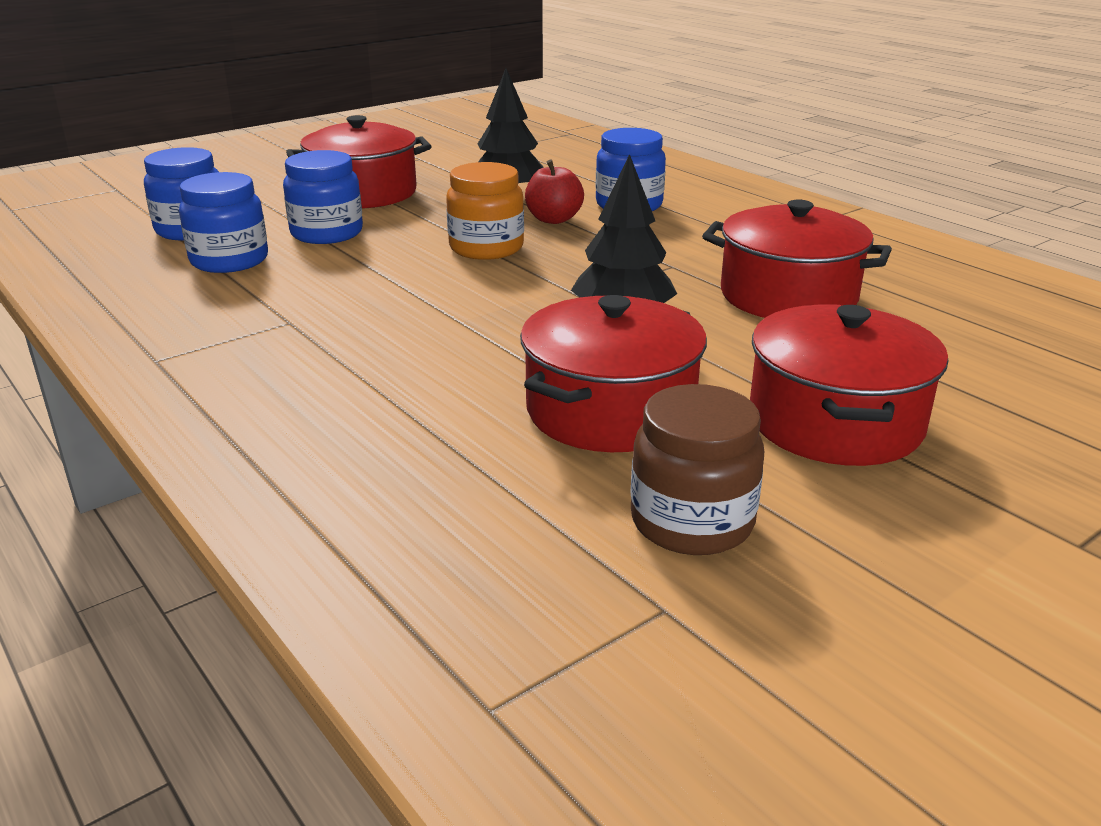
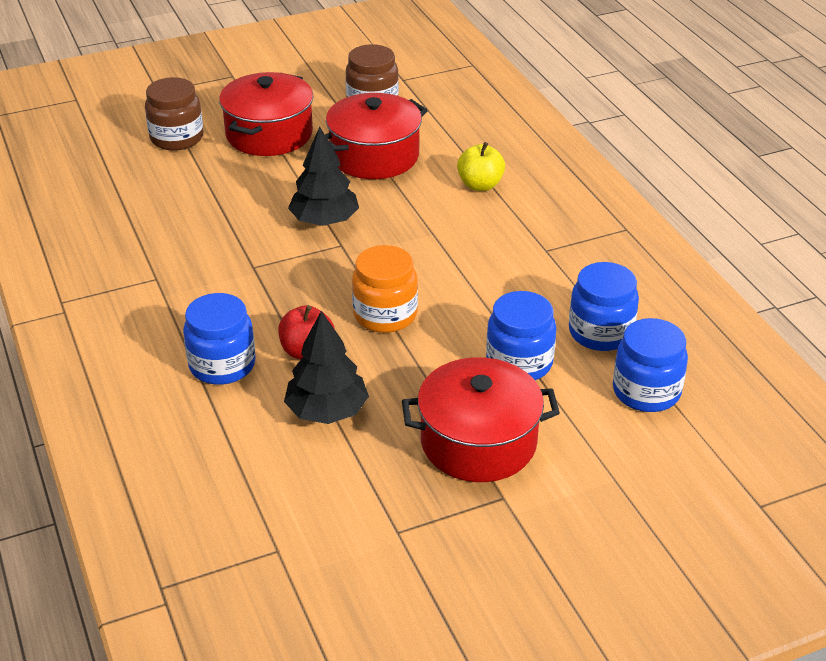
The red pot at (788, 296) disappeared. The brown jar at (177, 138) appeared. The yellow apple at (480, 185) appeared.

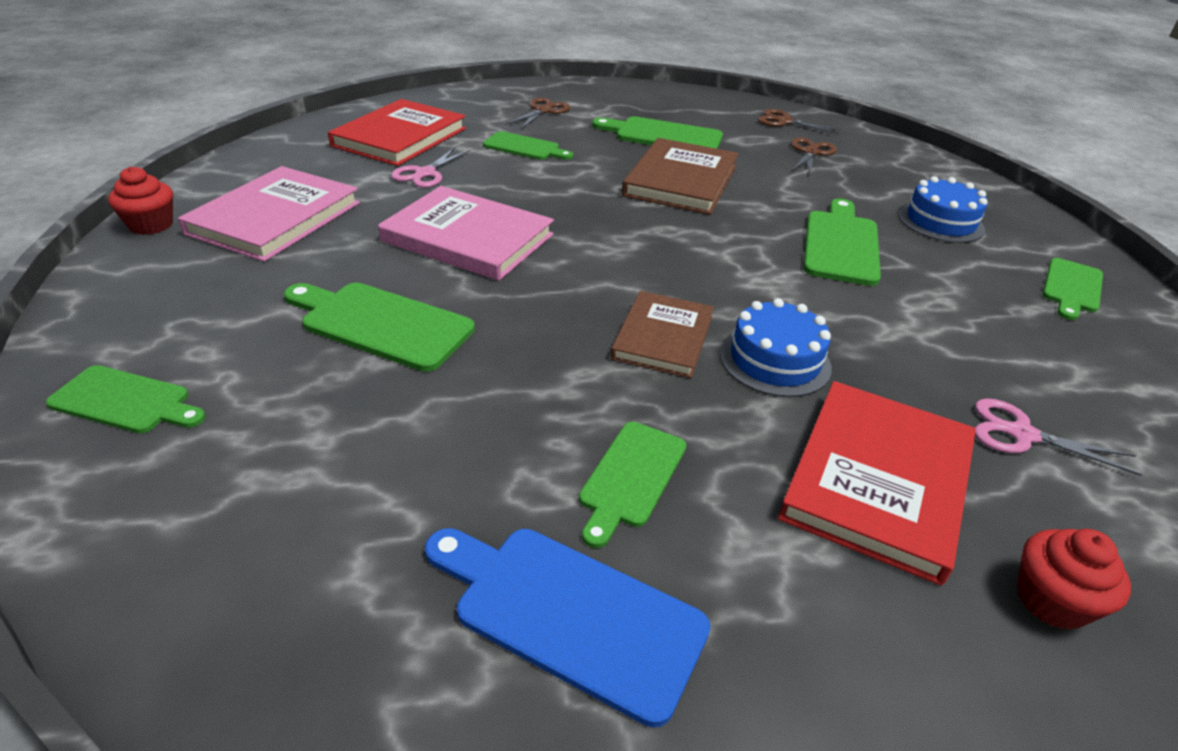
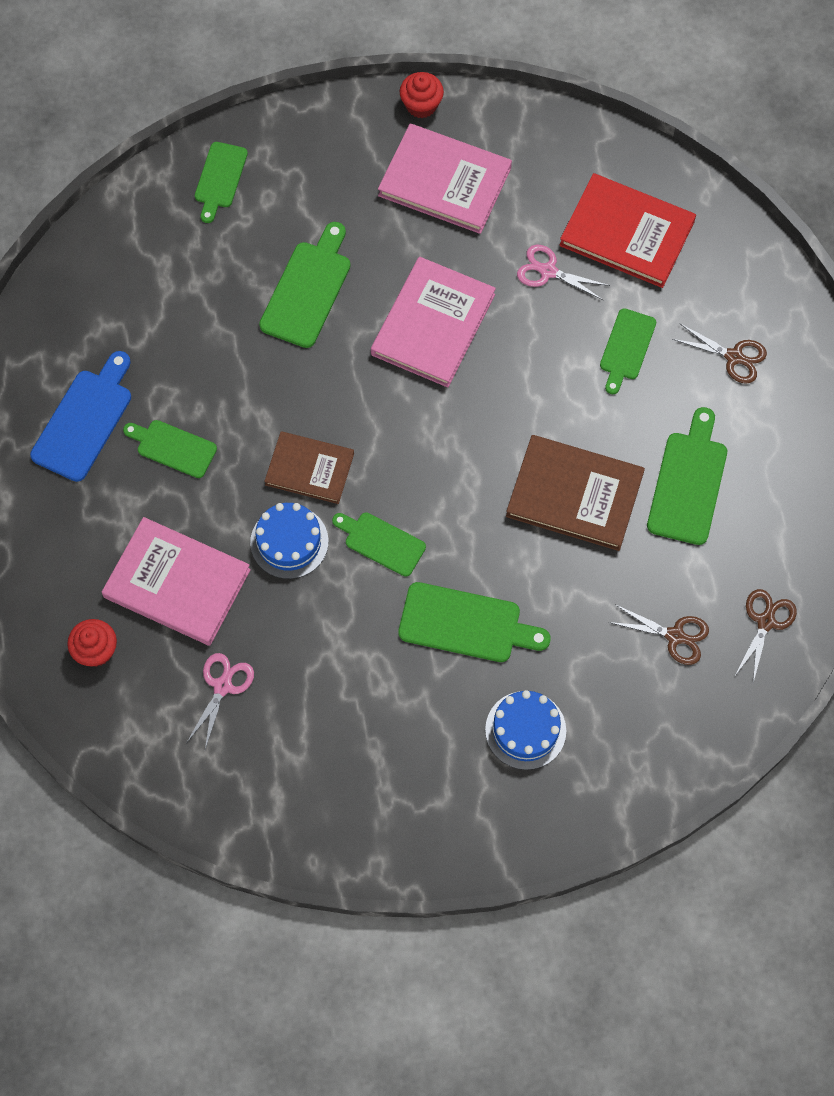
The red book at (877, 480) became the pink book at (177, 583). The green cutting board moved from (1072, 287) to (381, 542).

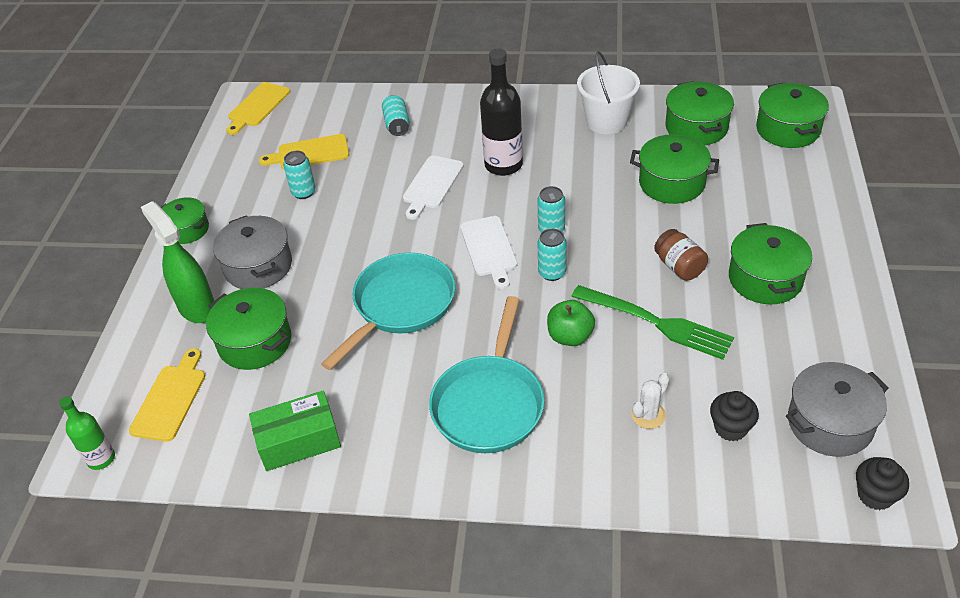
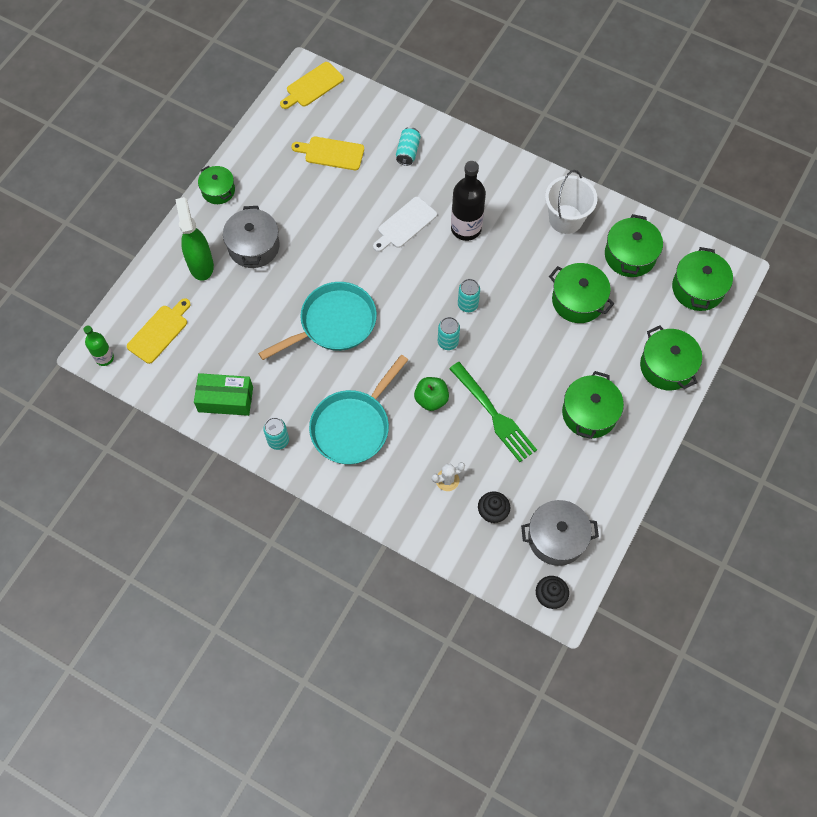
The green pot moved from (255, 342) to (666, 366). The turquoise can moved from (303, 192) to (278, 440). The white cutting board at (489, 249) disappeared. The brown jar at (679, 266) disappeared.

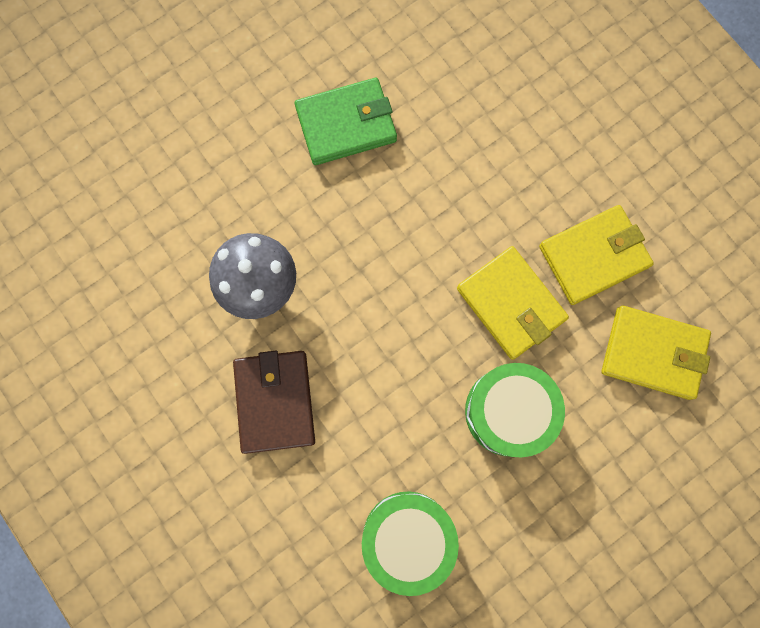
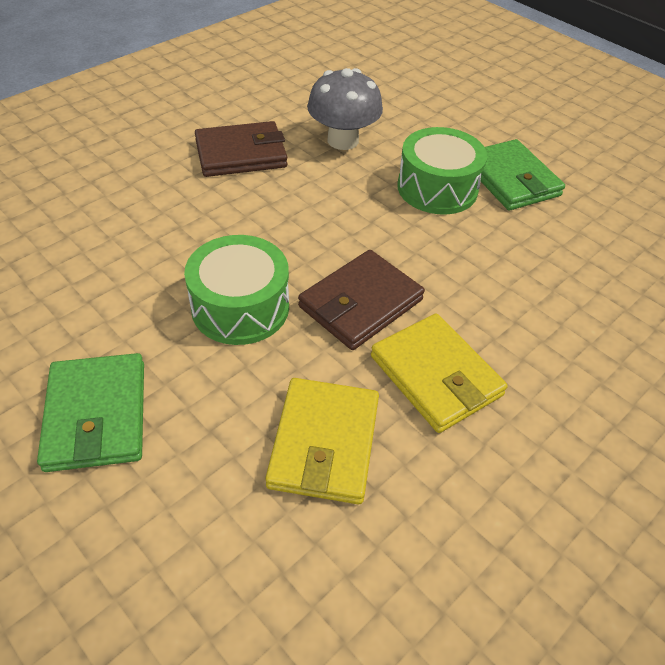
The green drum moved from (408, 538) to (437, 188). The yellow wallet at (510, 304) became the brown wallet at (360, 303). The green wallet at (96, 415) appeared.

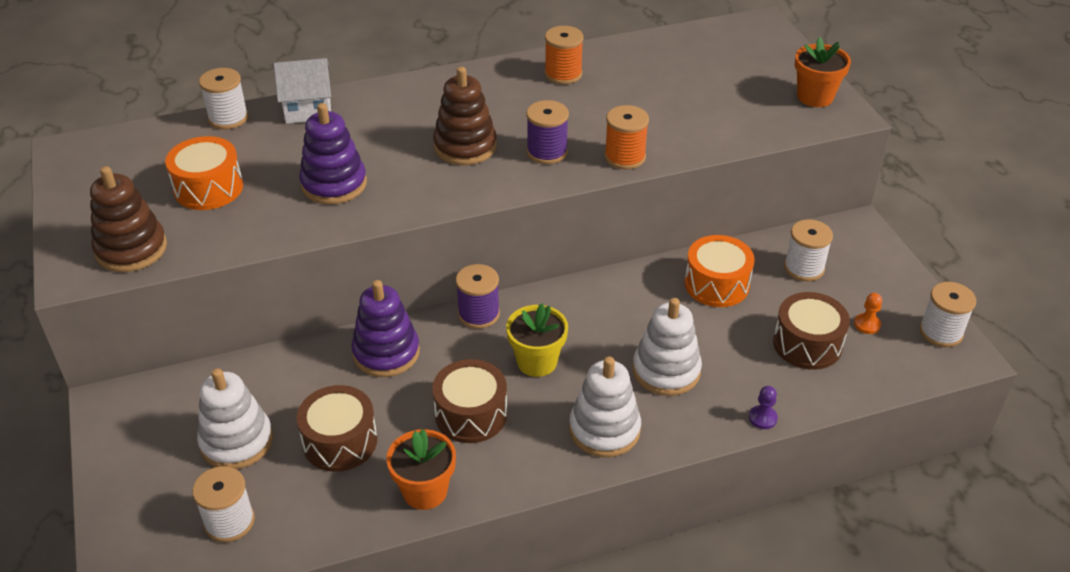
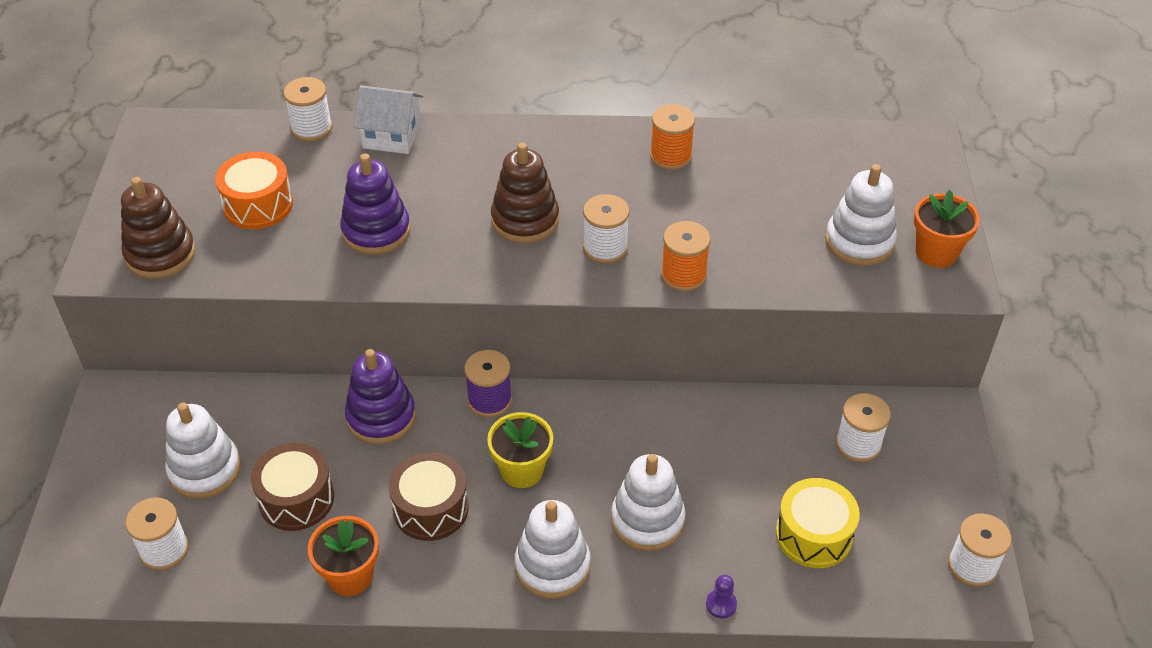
The purple spool at (547, 152) became the white spool at (605, 248). The orange drum at (716, 284) disappeared. The brown drum at (807, 344) became the yellow drum at (814, 535). The orange pawn at (867, 324) disappeared. The white stacking toy at (859, 242) appeared.

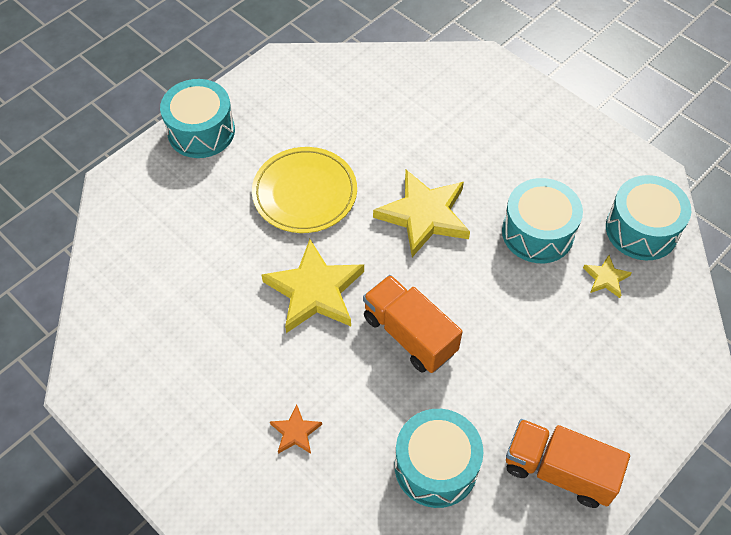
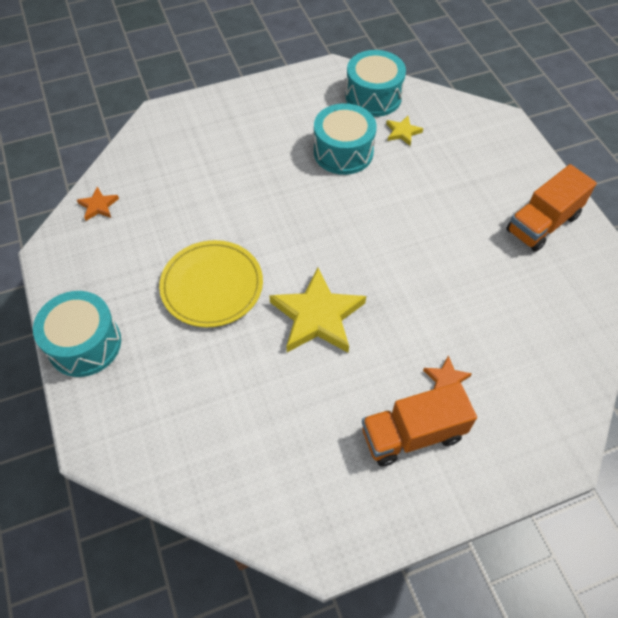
The orange truck moved from (409, 334) to (412, 434). The yellow star at (424, 215) disappeared. The turquoise drum at (436, 466) disappeared. The orange star at (98, 206) appeared.

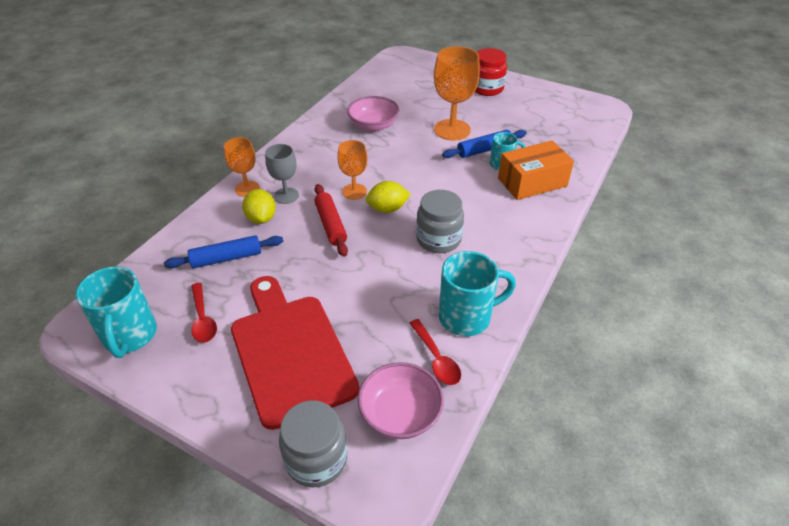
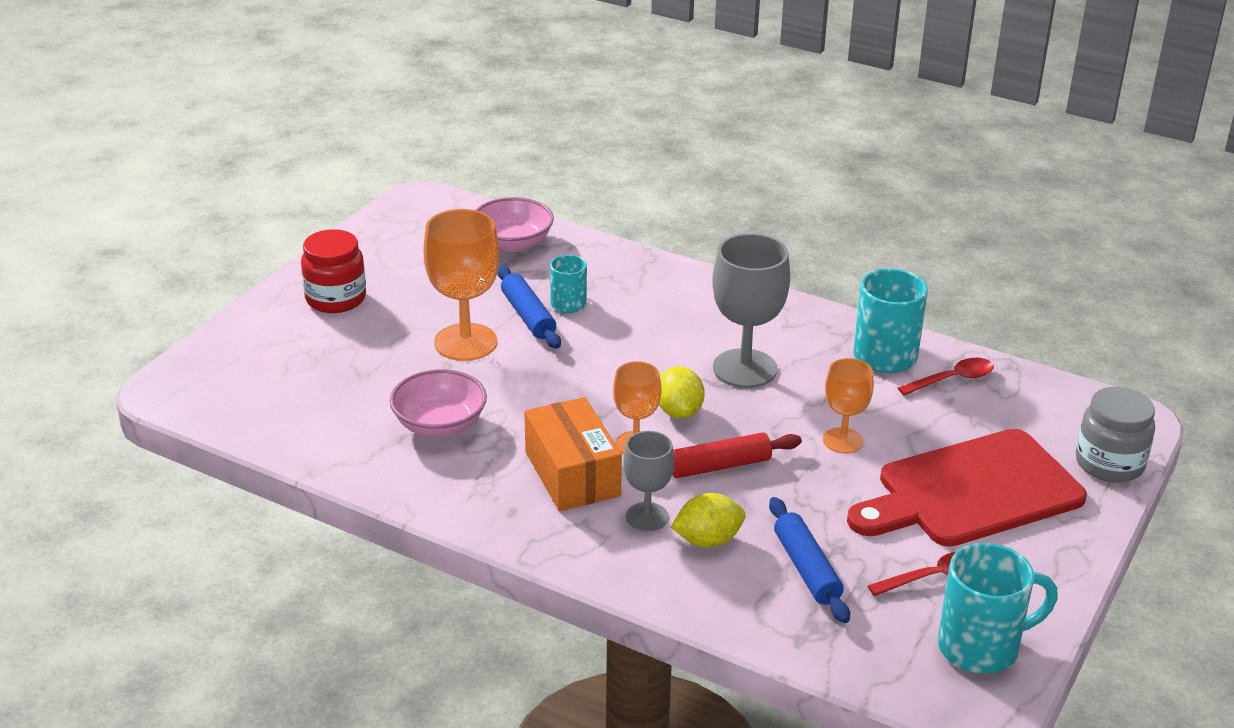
The orange goblet moved from (247, 189) to (843, 440). The pink bowl moved from (400, 414) to (513, 243). The grey jar at (438, 239) was replaced by the grey goblet at (745, 368). The orange box moved from (532, 182) to (572, 474).

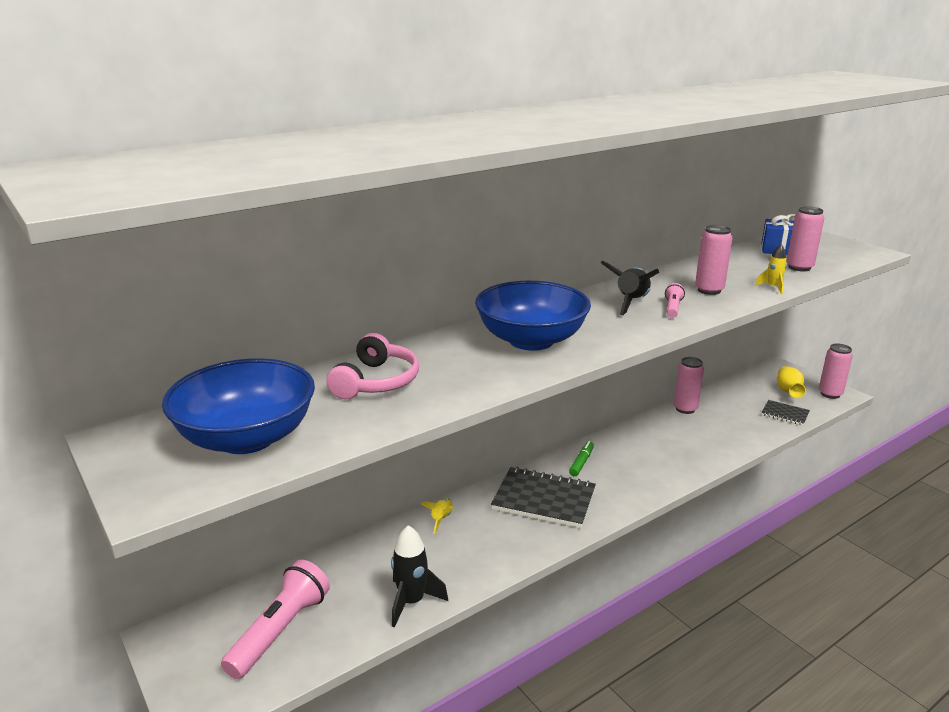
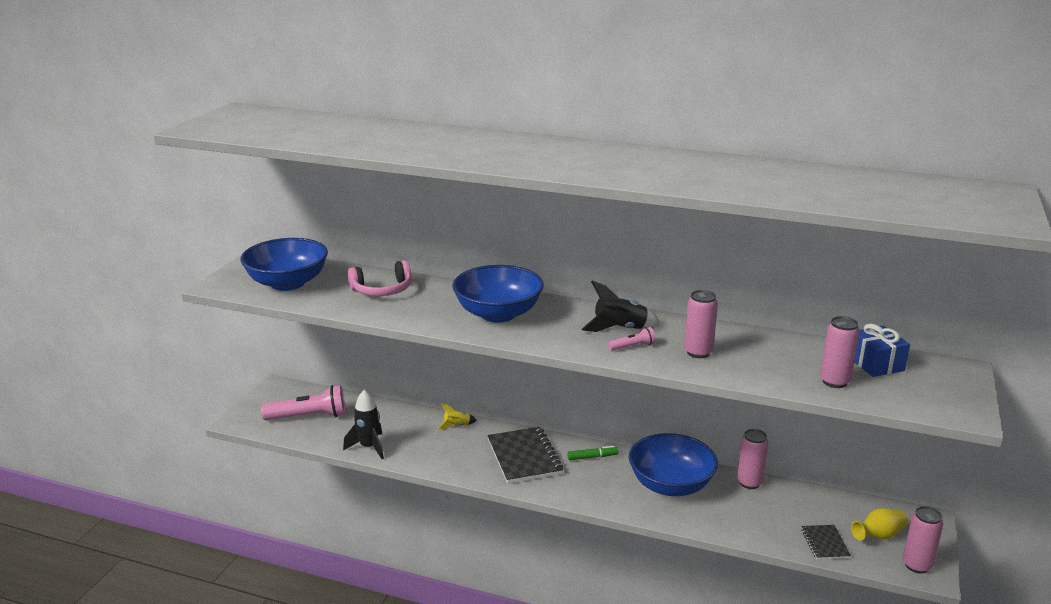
The yellow rocket at (773, 287) disappeared. The blue bowl at (670, 485) appeared.

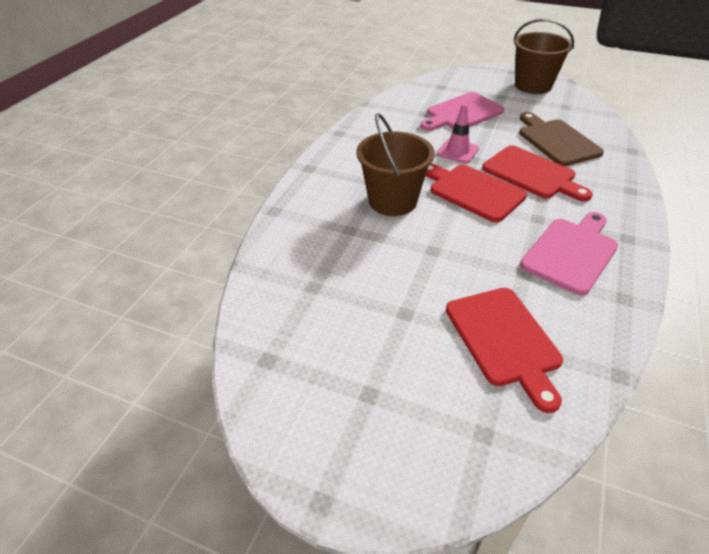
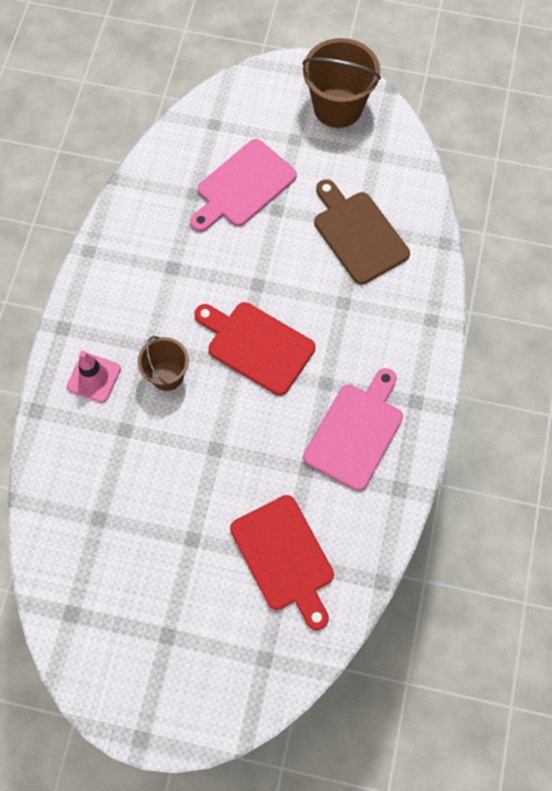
The brown bucket at (392, 201) changed to 0.61 times the size. The pink traffic cone moved from (457, 151) to (94, 378). The red cutting board at (532, 174) disappeared.

